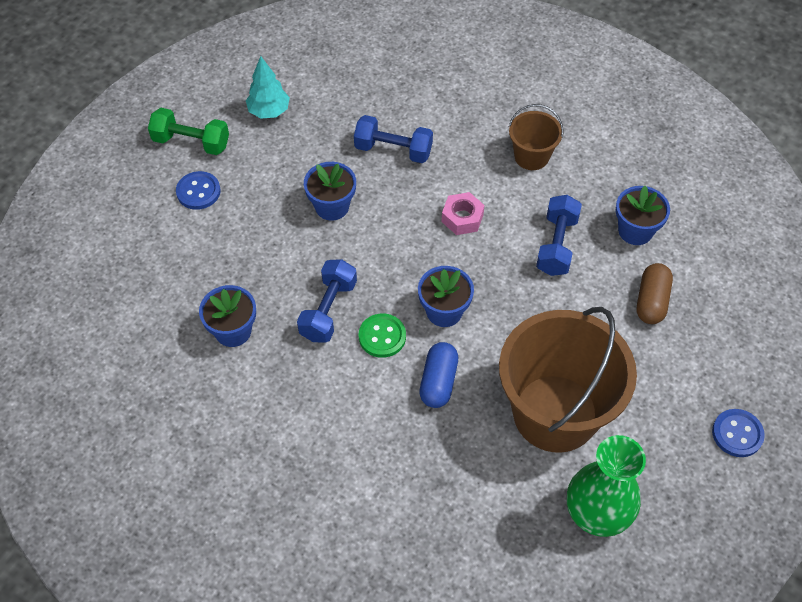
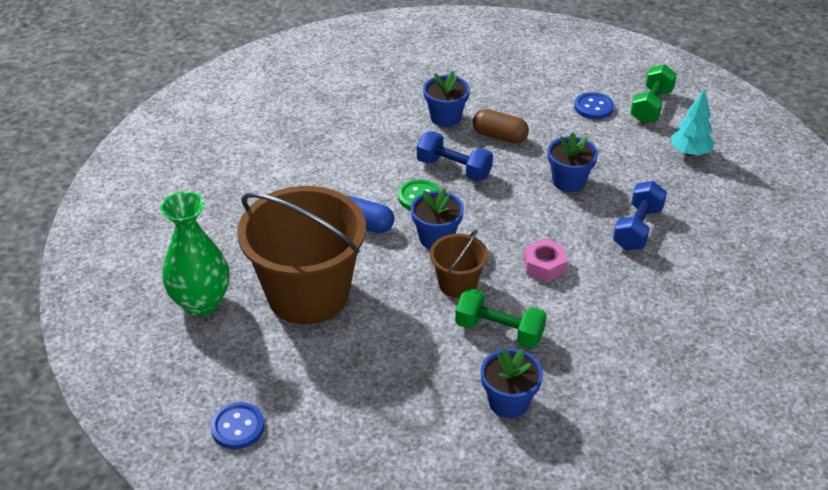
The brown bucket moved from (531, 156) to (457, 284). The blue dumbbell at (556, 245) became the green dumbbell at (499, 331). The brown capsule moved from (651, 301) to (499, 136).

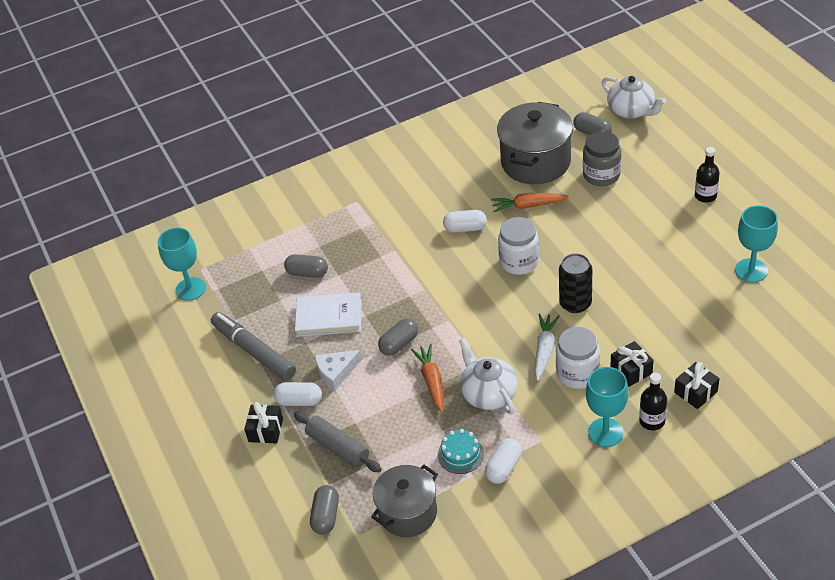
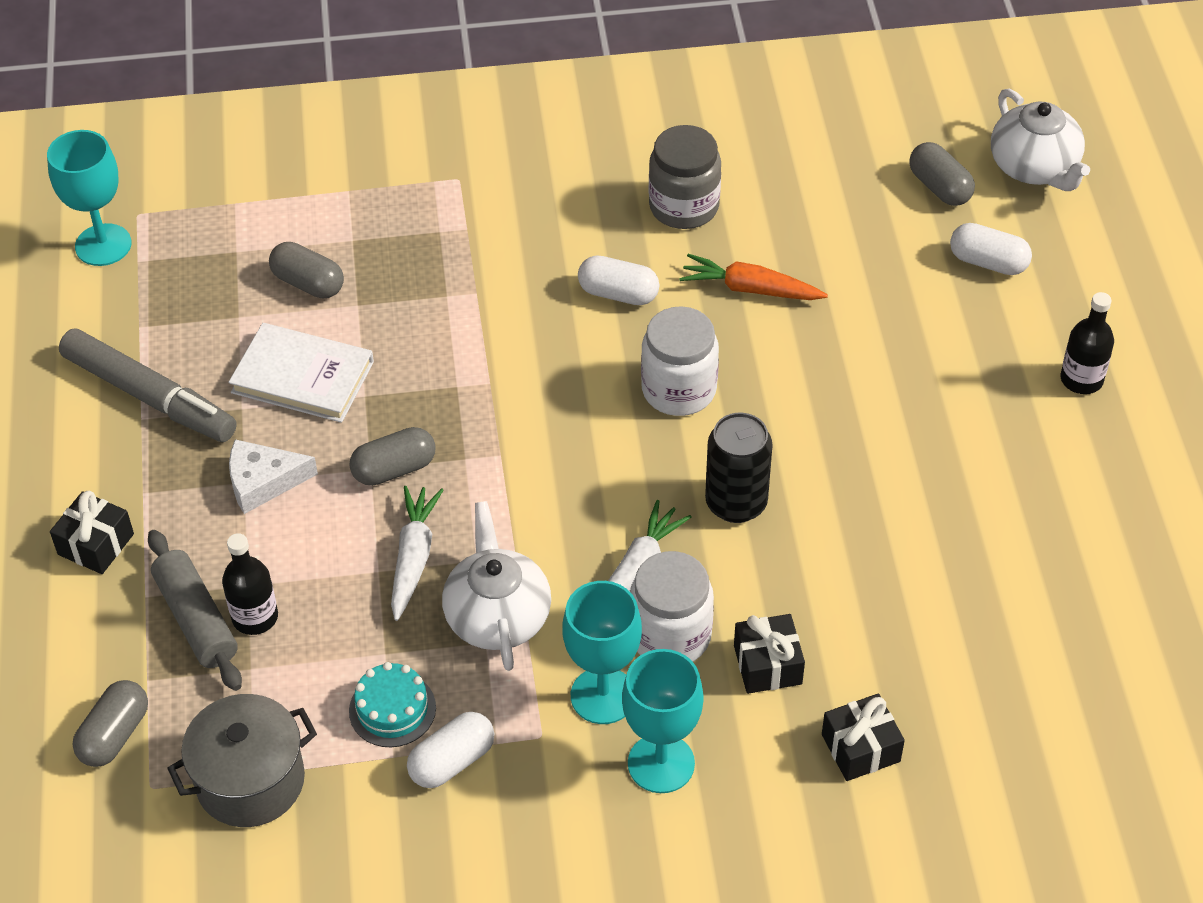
The grey marker at (254, 352) turned 150 degrees clockwise. The white capsule moved from (299, 401) to (988, 262). The orange carrot at (432, 381) became the white carrot at (413, 558). The grey pot at (536, 162) disappeared. The grey jar moved from (601, 175) to (684, 206). The black bottle moved from (652, 421) to (255, 617). The turquoise goblet moved from (751, 270) to (603, 696).

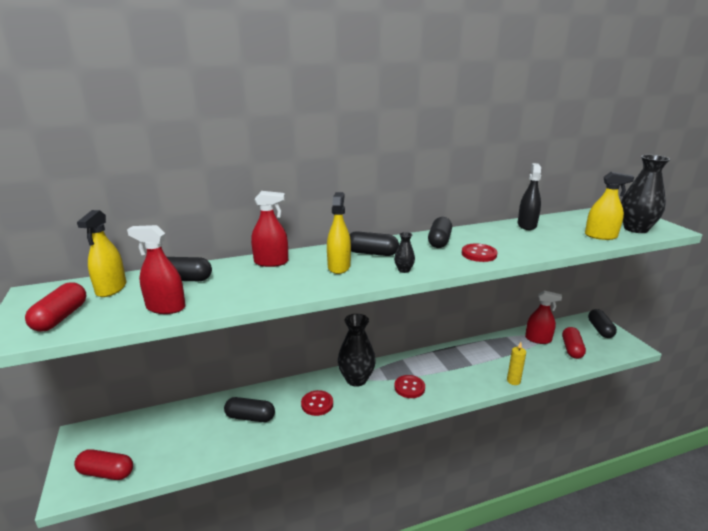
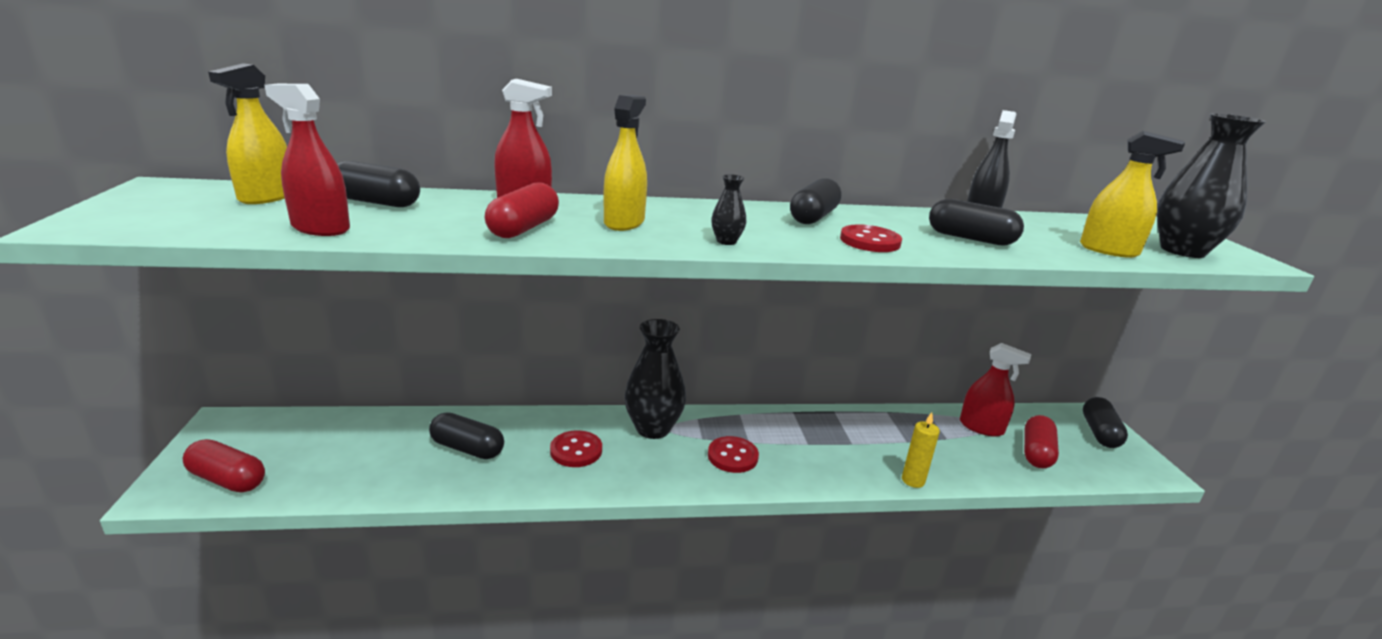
The red capsule moved from (61, 317) to (523, 228). The black capsule moved from (372, 253) to (970, 238).

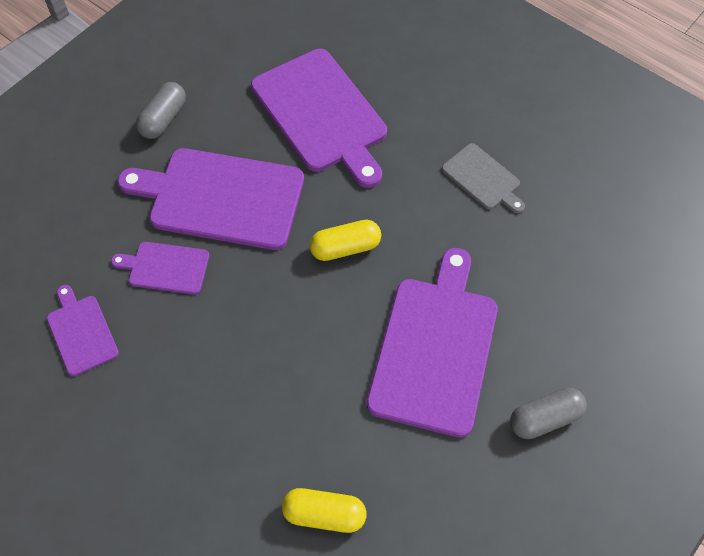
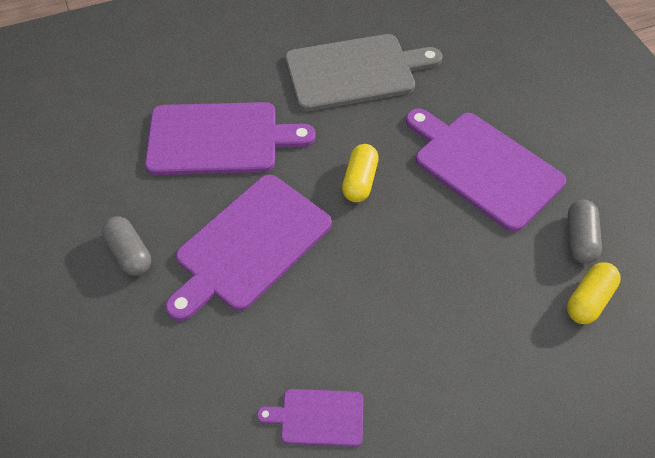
The purple cutting board at (165, 267) disappeared. The grey cutting board at (483, 179) changed to 1.99 times the size. The grey capsule moved from (545, 418) to (580, 239).

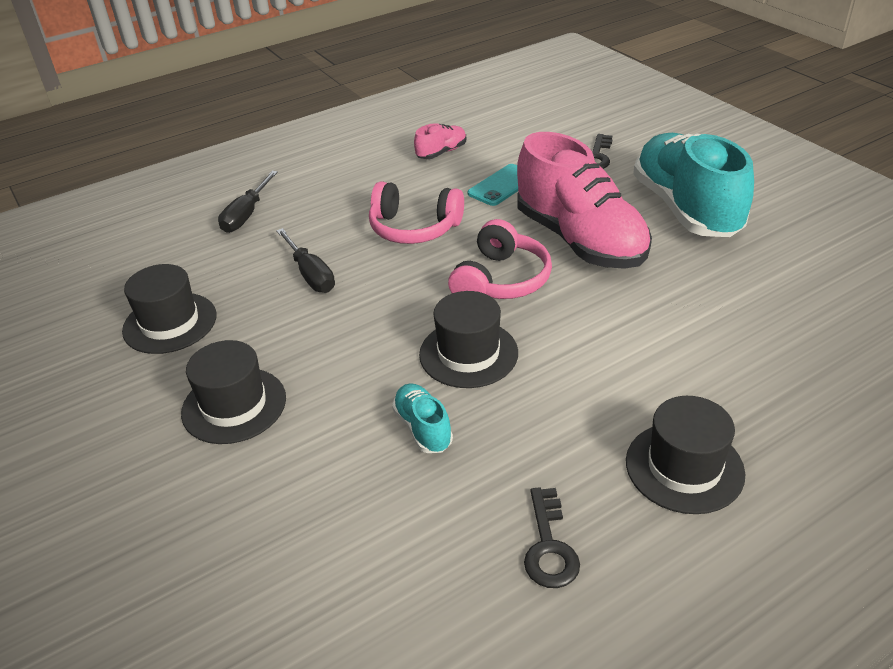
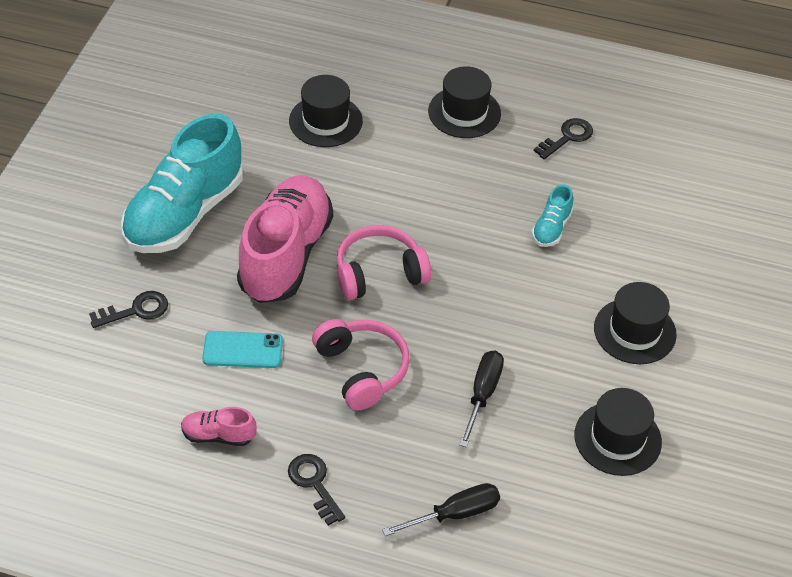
The black hat moved from (468, 353) to (325, 121). The black key at (314, 484) appeared.

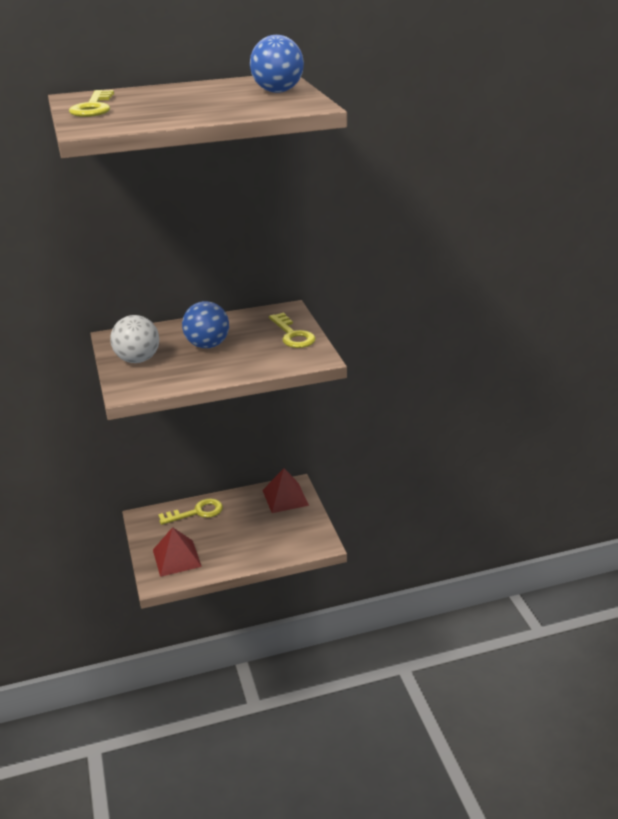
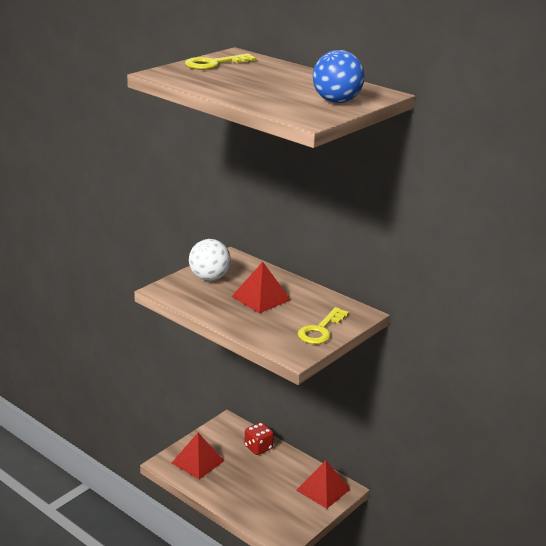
The yellow key at (197, 512) was replaced by the red dice at (258, 447). The blue ball at (207, 345) was replaced by the red pyramid at (261, 298).

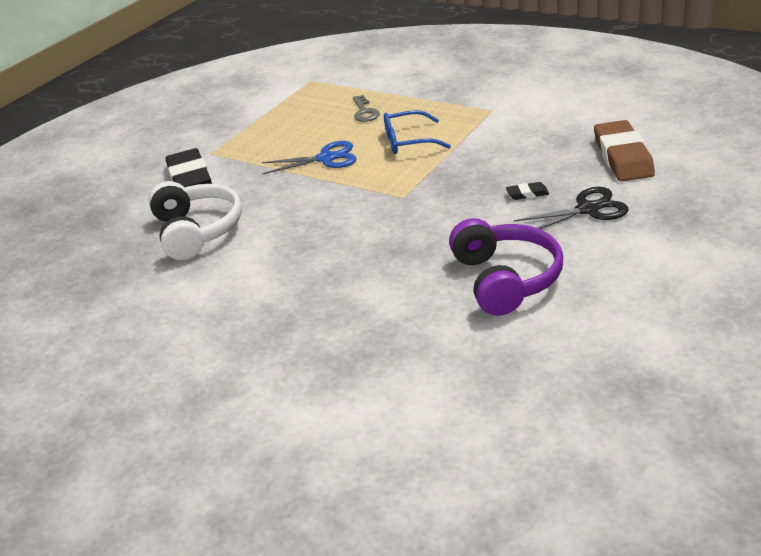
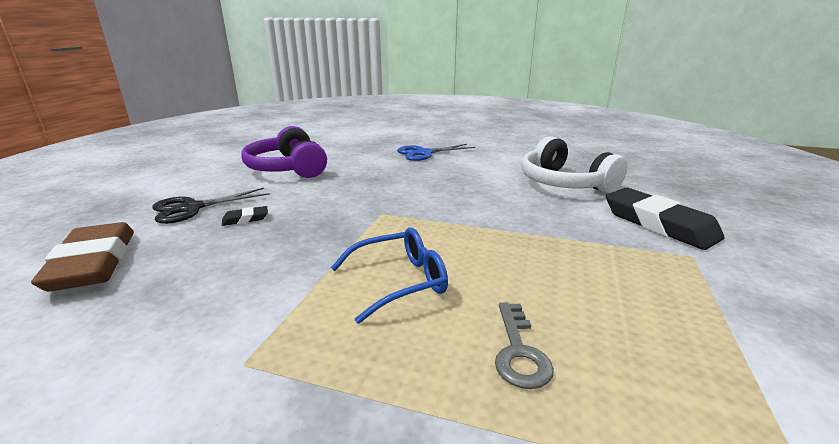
The blue scissors moved from (326, 158) to (423, 153). The grey key at (365, 112) turned 150 degrees counterclockwise.

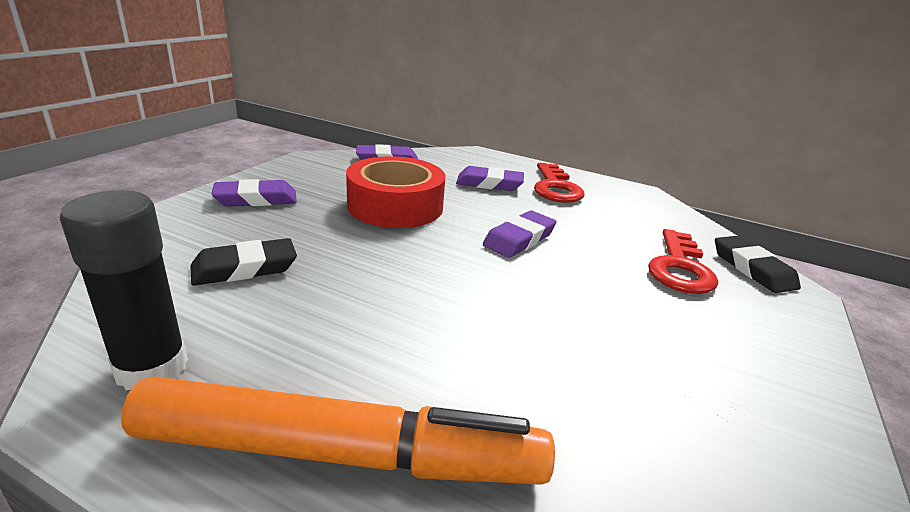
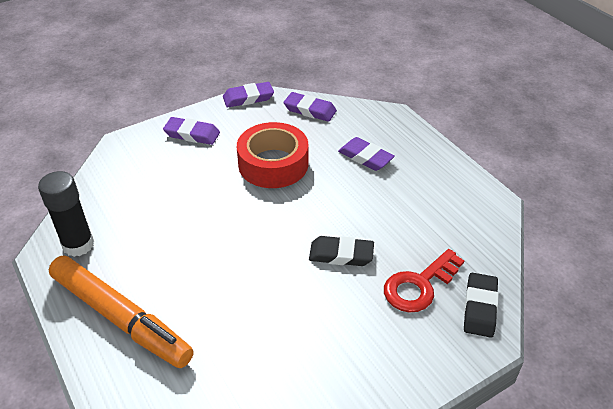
The black eraser moved from (245, 268) to (341, 254). The purple eraser moved from (519, 239) to (248, 98). The red key at (555, 188) disappeared.

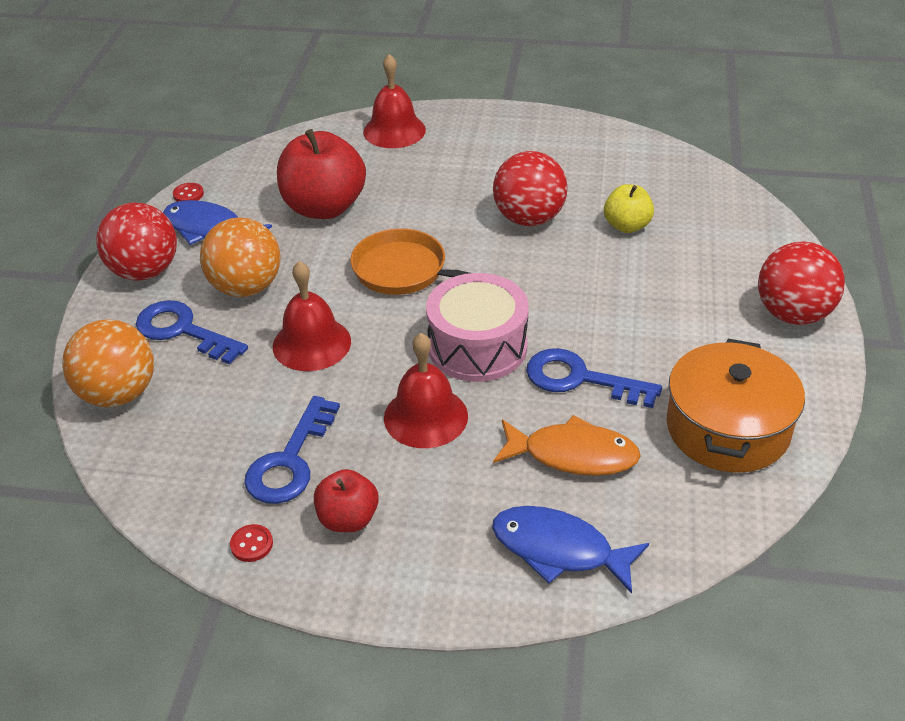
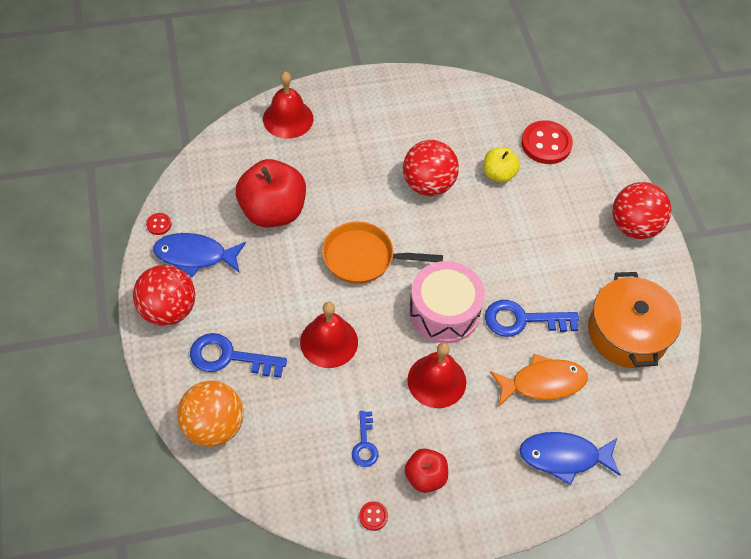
The orange ball at (246, 287) disappeared. The blue key at (290, 461) changed to 0.59 times the size. The red button at (546, 144) appeared.

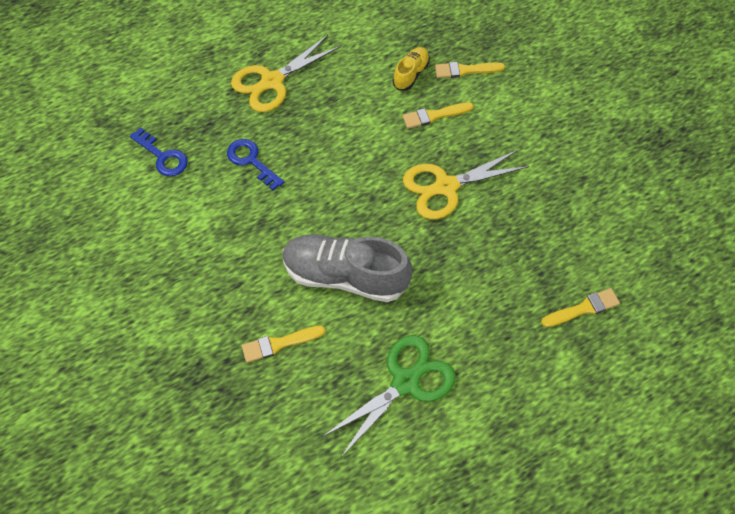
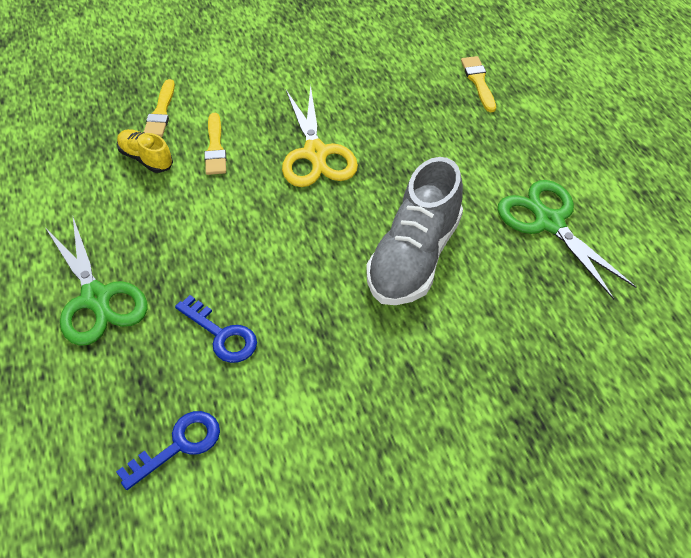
The blue key at (251, 161) turned 105 degrees counterclockwise. The yellow scissors at (272, 81) became the green scissors at (96, 298). The yellow brush at (280, 343) disappeared.

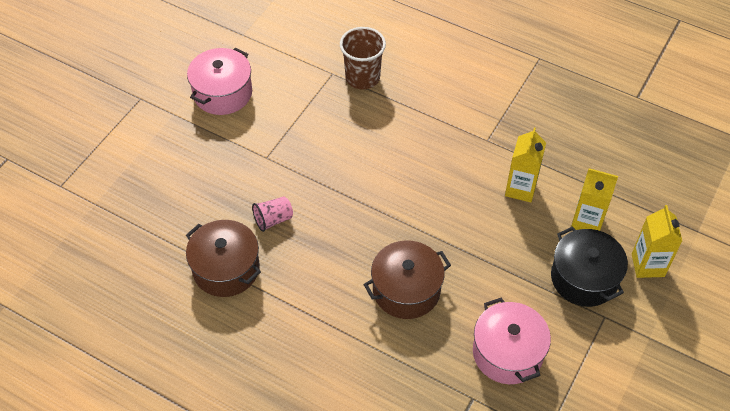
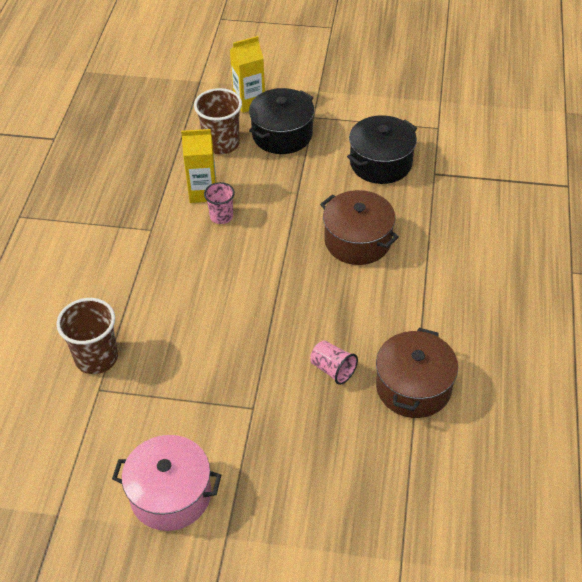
The pink pot at (507, 353) became the black pot at (381, 163). The yellow carton at (587, 222) was replaced by the brown cup at (221, 143). The pink cup at (221, 216) appeared.

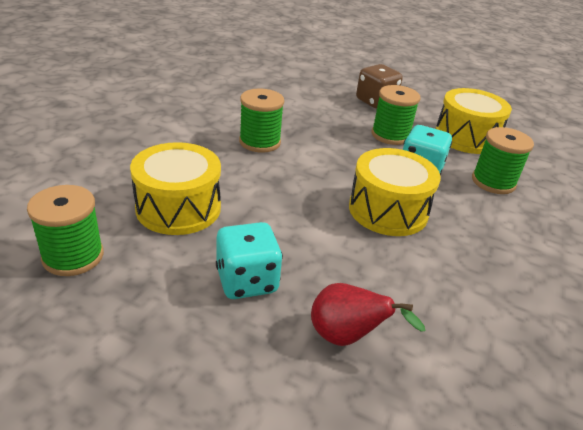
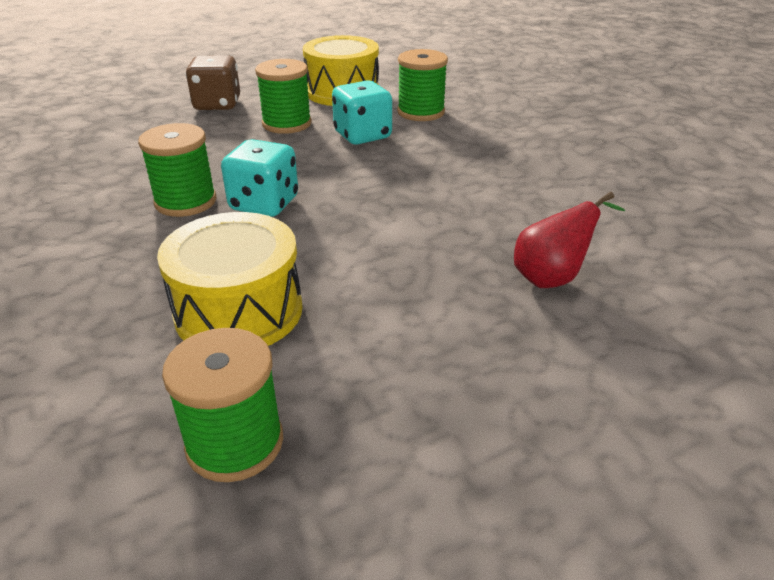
The turquoise dice moved from (247, 281) to (264, 204). The yellow drum at (388, 210) disappeared.

